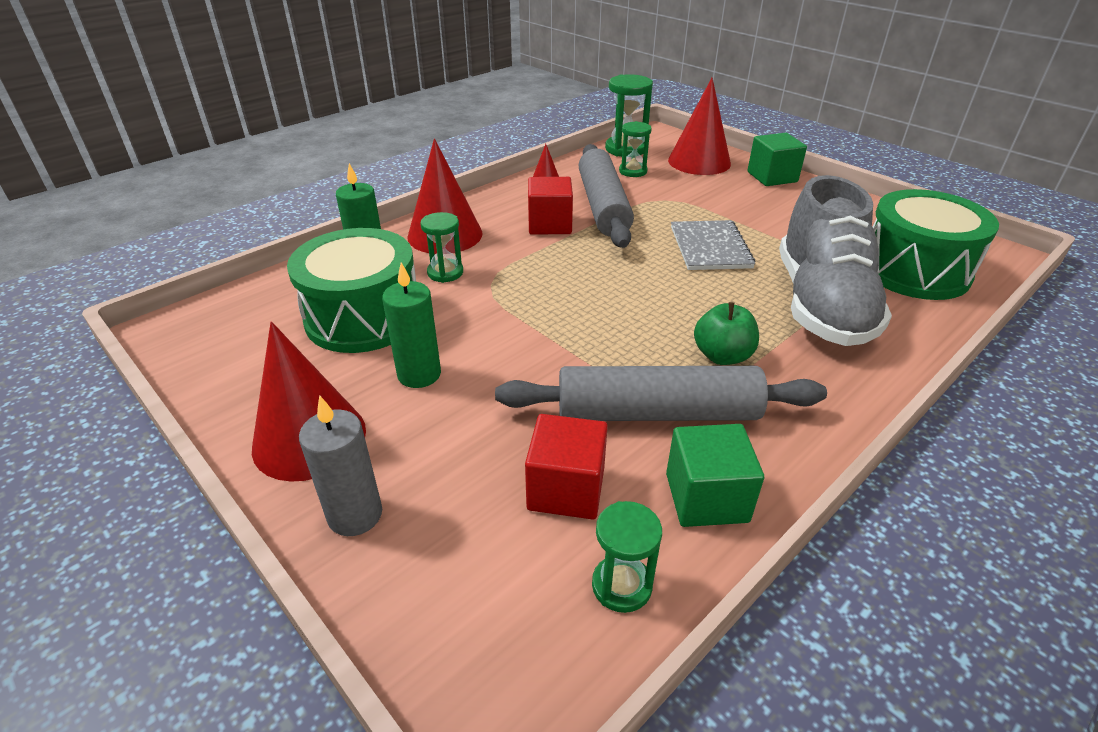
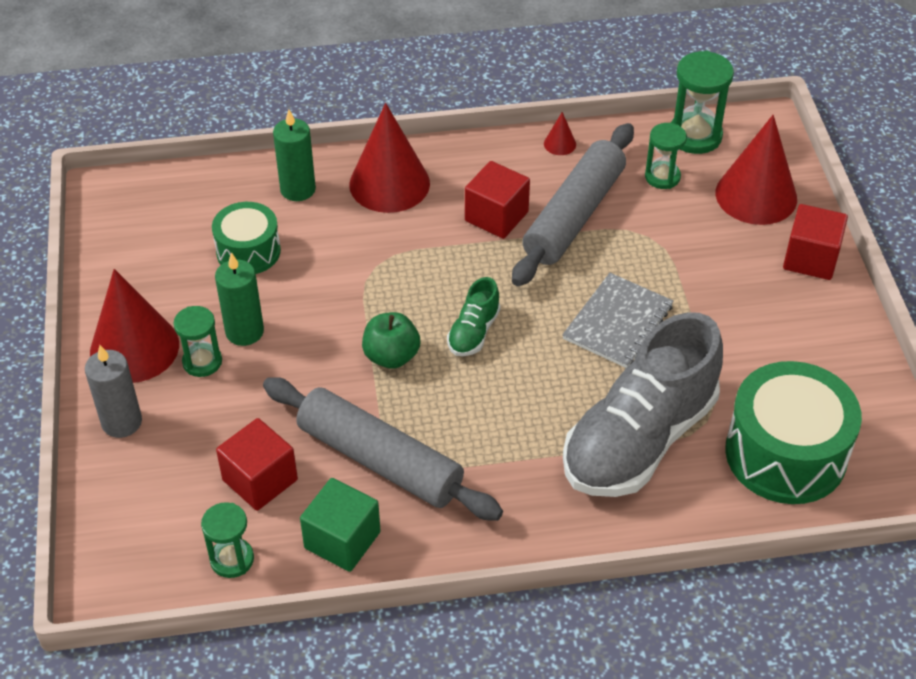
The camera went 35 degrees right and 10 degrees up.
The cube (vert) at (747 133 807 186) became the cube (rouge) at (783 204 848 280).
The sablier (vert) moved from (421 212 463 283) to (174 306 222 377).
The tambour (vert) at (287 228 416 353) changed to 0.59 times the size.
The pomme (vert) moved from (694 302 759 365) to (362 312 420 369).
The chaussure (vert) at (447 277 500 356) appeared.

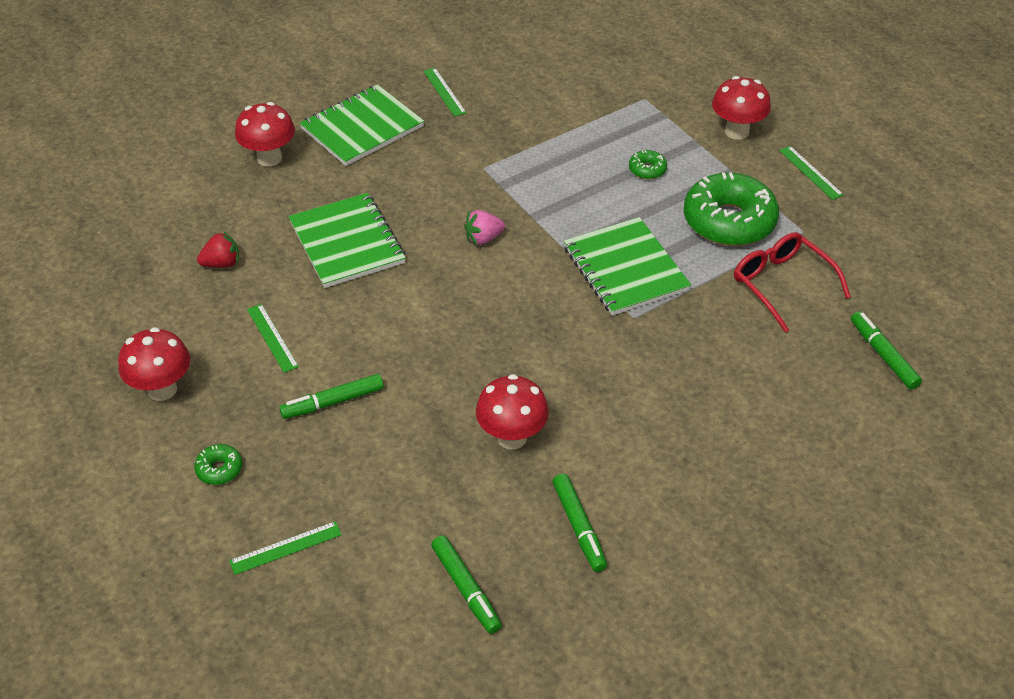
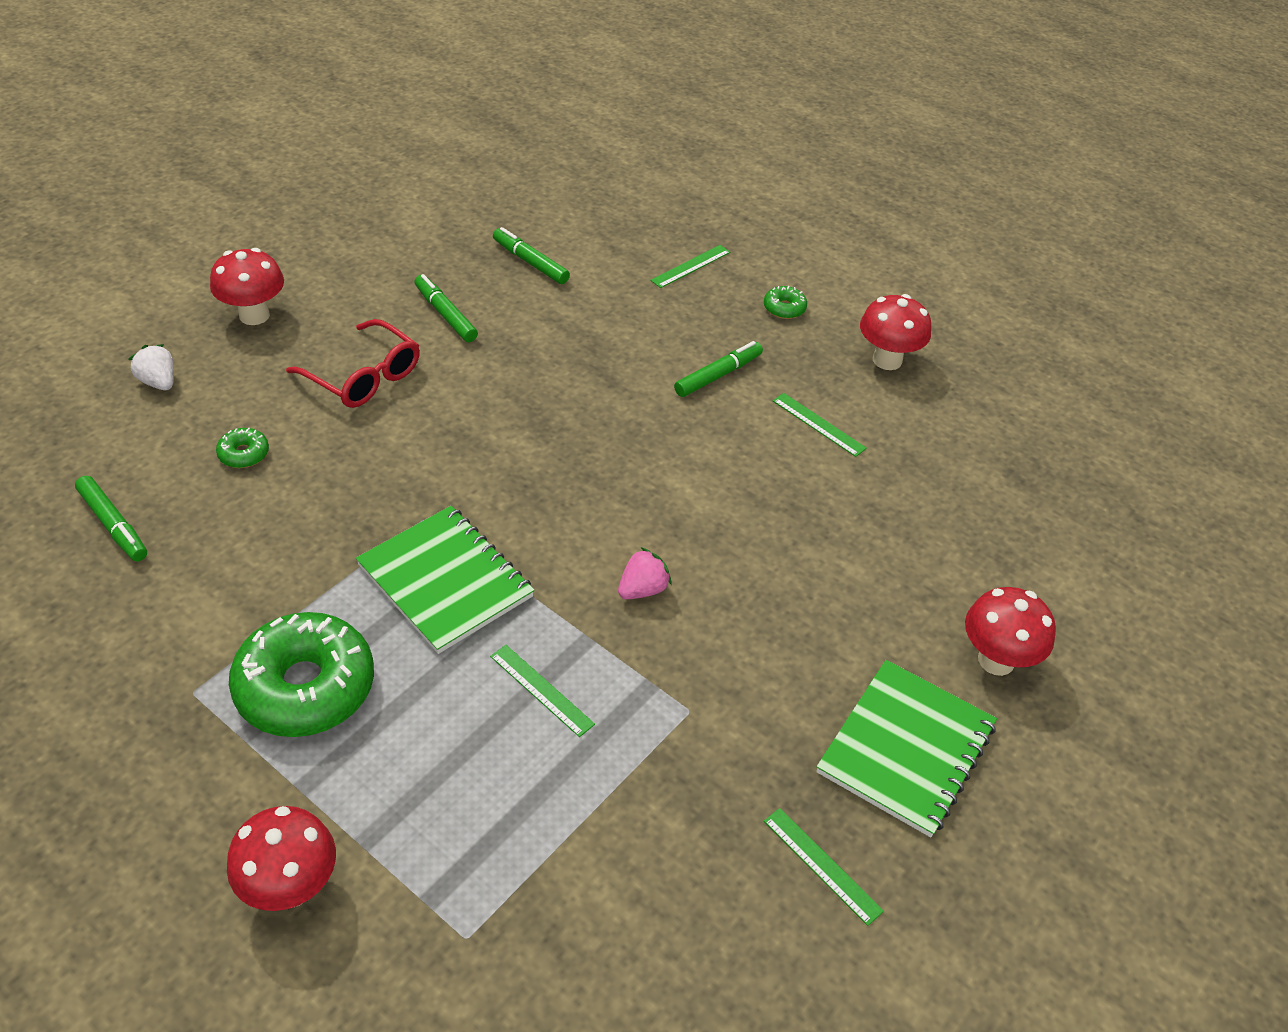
The camera went 160 degrees right and 0 degrees up.
The règle (vert) moved from (779 146 844 200) to (490 645 595 737).
The beignet (vert) moved from (629 150 667 179) to (216 428 269 468).
The carnet (vert) at (289 193 406 288) disappeared.
The fraise (rouge) at (197 231 239 268) disappeared.
The lunettes (rouge) moved from (734 232 851 333) to (286 319 420 408).
The champignon (rouge) moved from (476 374 549 449) to (210 248 284 325).
The fraise (blanc) at (129 344 174 390) appeared.

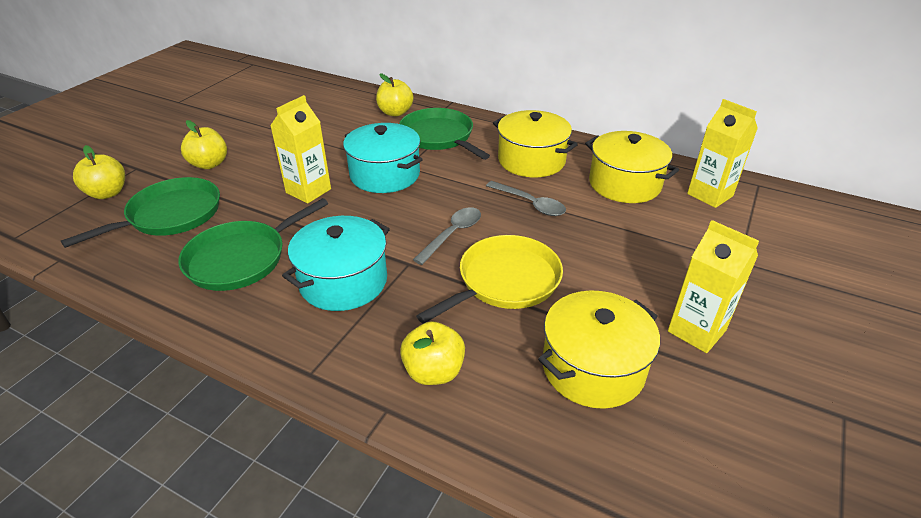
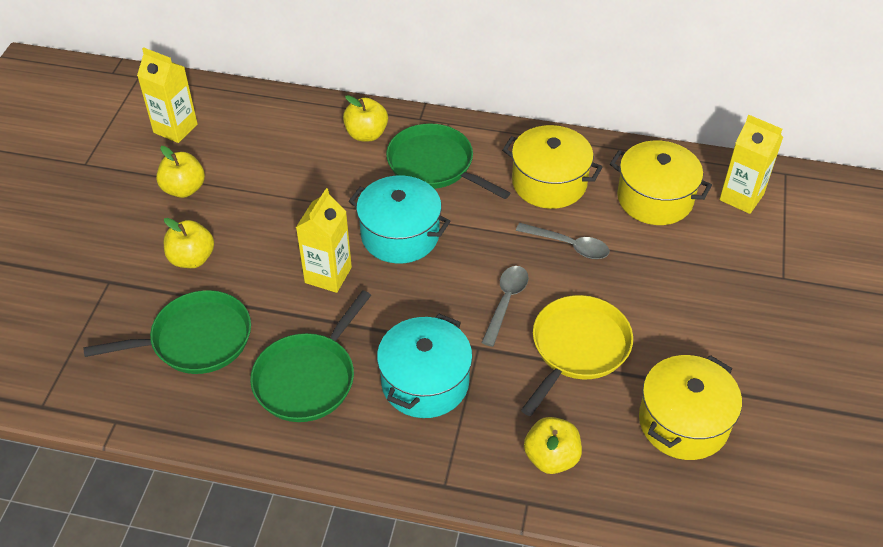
The camera went 15 degrees left and 10 degrees up.
The pomme (jaune) moved from (73 145 125 199) to (156 146 205 198).
The poêle (vert) at (61 177 220 248) turned 45 degrees clockwise.
The brique de lait (jaune) moved from (668 220 759 353) to (137 47 198 143).

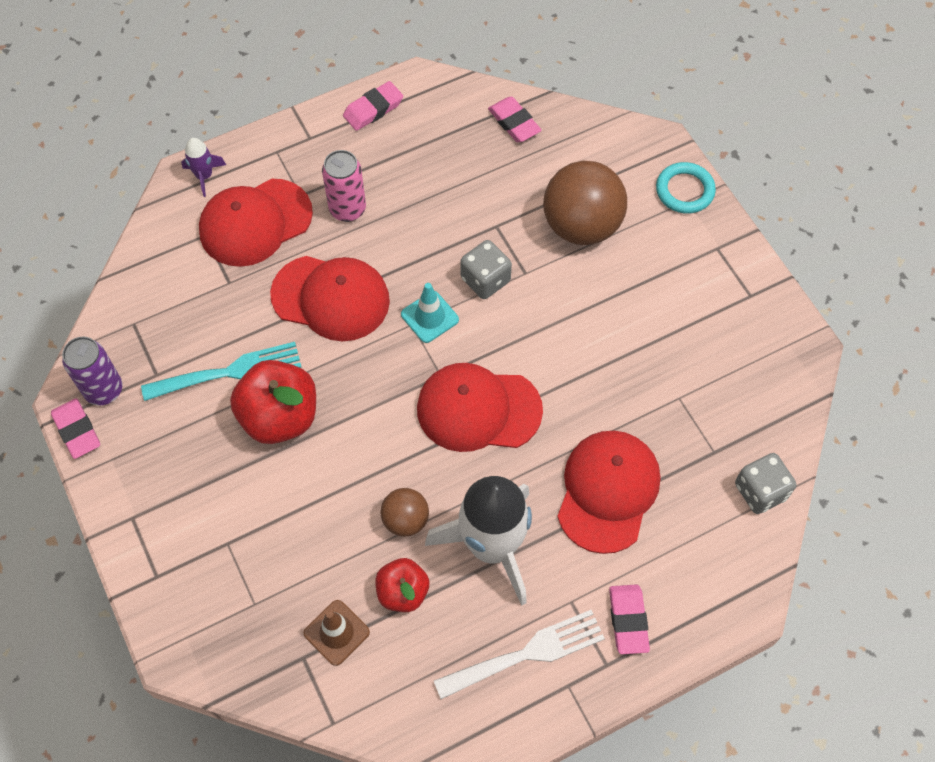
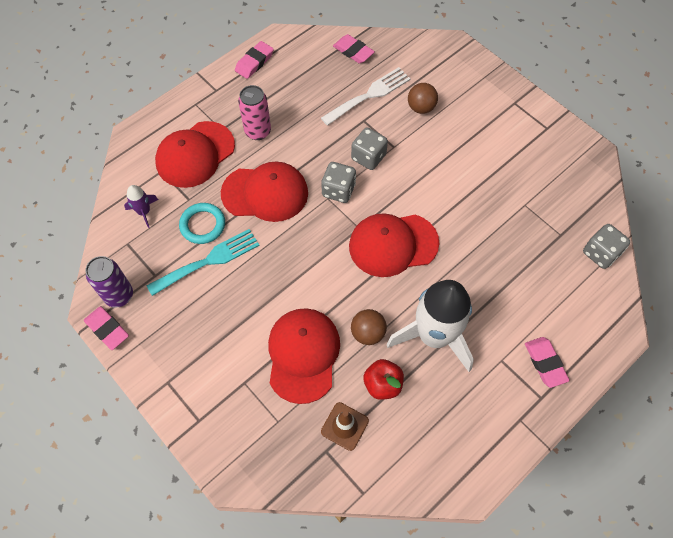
The camera went 15 degrees left and 0 degrees up.
The fusée (violet) moved from (181 138 226 197) to (124 185 158 228).
The balle (marron) at (543 161 627 245) changed to 0.52 times the size.
The anneau (turquoise) moved from (656 162 716 214) to (179 203 225 244).
The cône de chantier (turquoise) at (401 283 459 343) was replaced by the dé (gris) at (321 162 356 203).
The pomme (rouge) at (230 360 316 444) disappeared.
The casquette (rouge) moved from (557 431 660 554) to (268 308 340 404).
The fourchette (blanc) moved from (434 610 605 699) to (321 67 411 126).

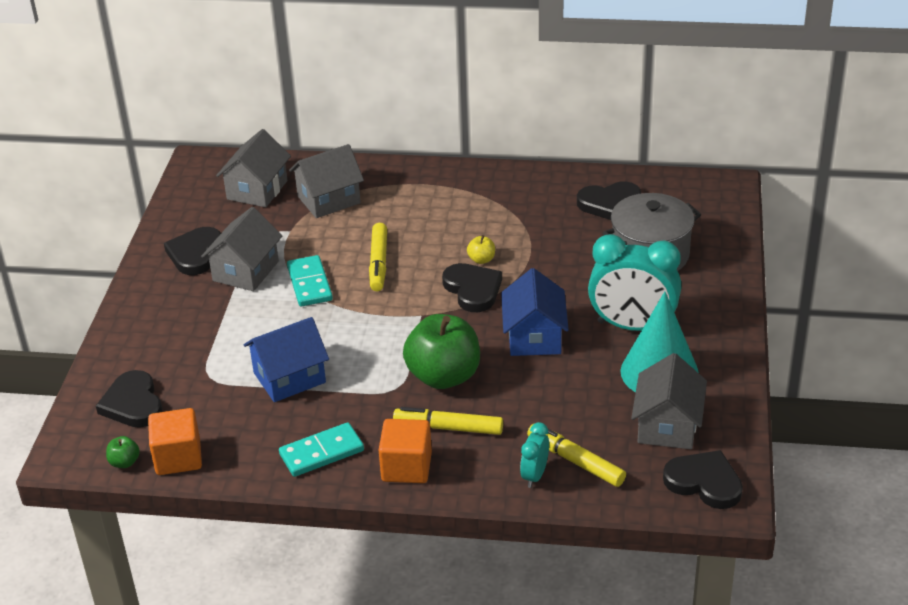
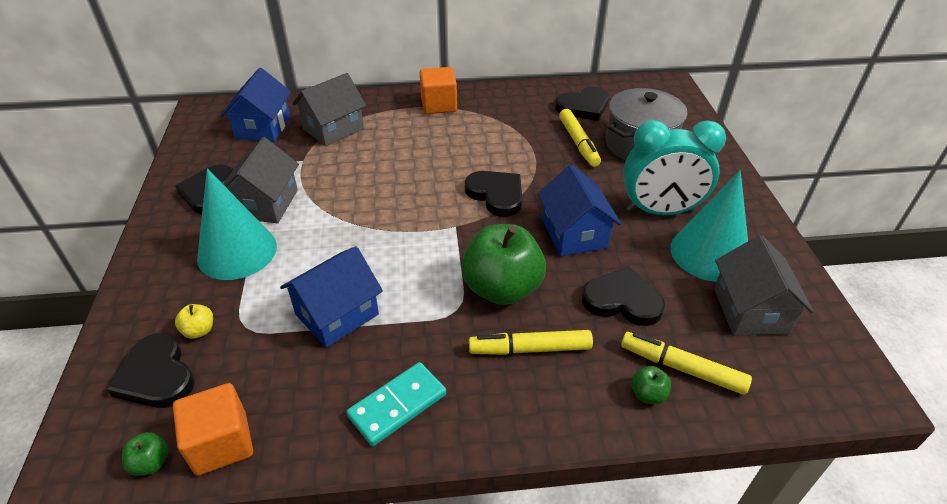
The camera went 15 degrees left and 5 degrees up.
The maison (gris) at (216 129 291 207) became the maison (bleu) at (221 68 291 142).
The feutre (jaune) moved from (369 223 387 291) to (559 109 601 167).
The pomme (jaune) moved from (467 235 495 264) to (175 304 213 339).
The domino (turquoise) at (287 255 333 306) disappeared.
The cube (orange) moved from (379 419 432 483) to (420 67 457 114).
The réveil (turquoise) at (520 422 549 488) was replaced by the pomme (vert) at (631 366 671 404).
The cœur (noir) moved from (663 450 743 509) to (582 267 665 326).
The cône (turquoise) at (197 168 277 280) appeared.

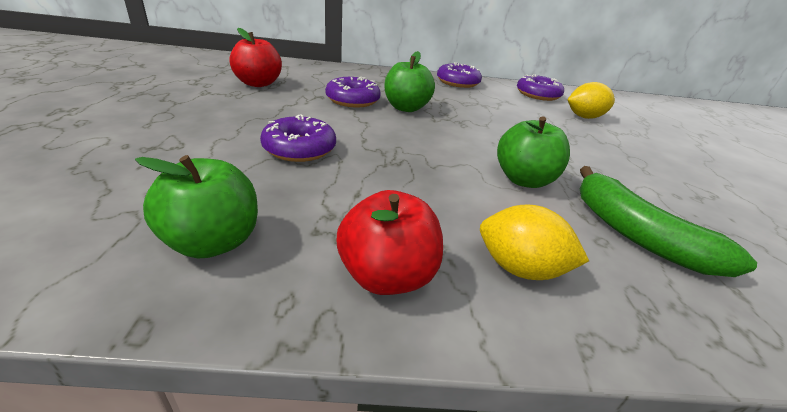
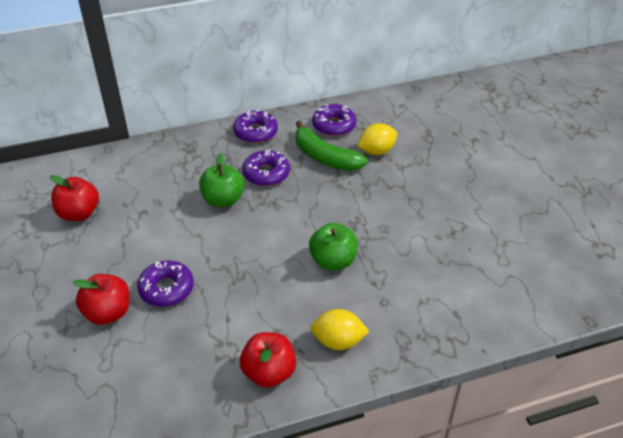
The camera went 15 degrees left and 10 degrees up.
The beignet (violet) moved from (325 77 381 107) to (242 150 290 186).
The pomme (vert) at (135 155 258 258) disappeared.
The banane (vert) moved from (580 166 757 277) to (295 121 368 171).
The pomme (rouge) at (73 274 130 325) appeared.

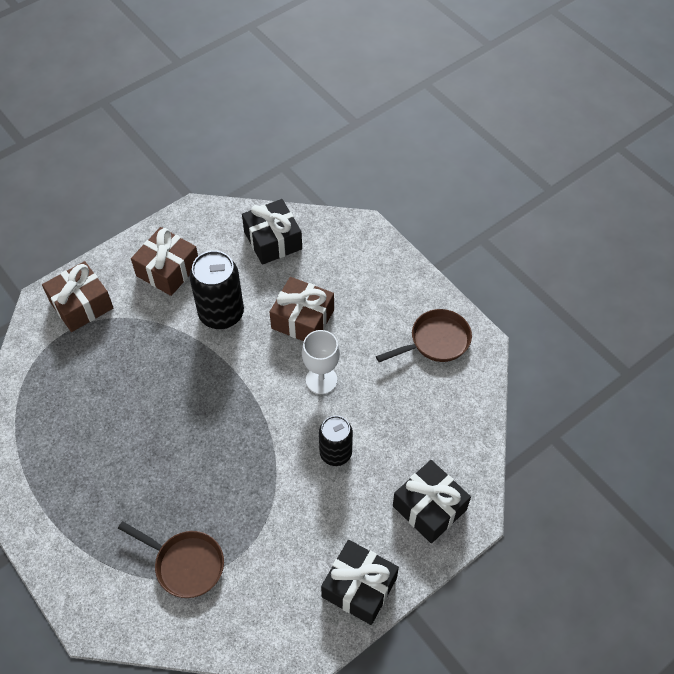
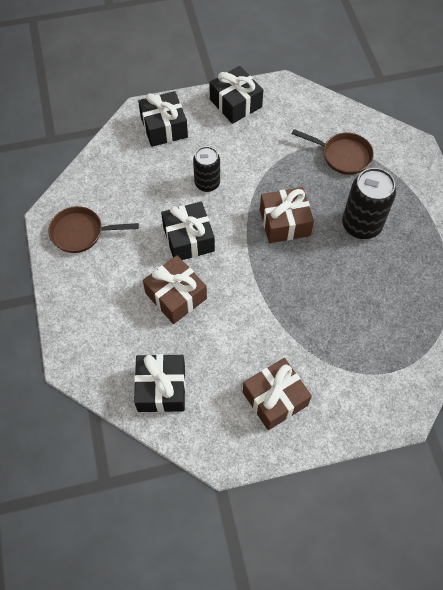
The camera went 155 degrees left and 5 degrees up.
The canette (noir) moved from (189 251 244 329) to (342 168 396 239).
The cadeau (marron) moved from (42 261 113 332) to (260 187 314 243).
The verre à pied (blanc) at (302 330 340 394) was replaced by the cadeau (noir) at (161 202 215 260).
The poêle (marron) at (118 521 224 598) turned 150 degrees clockwise.

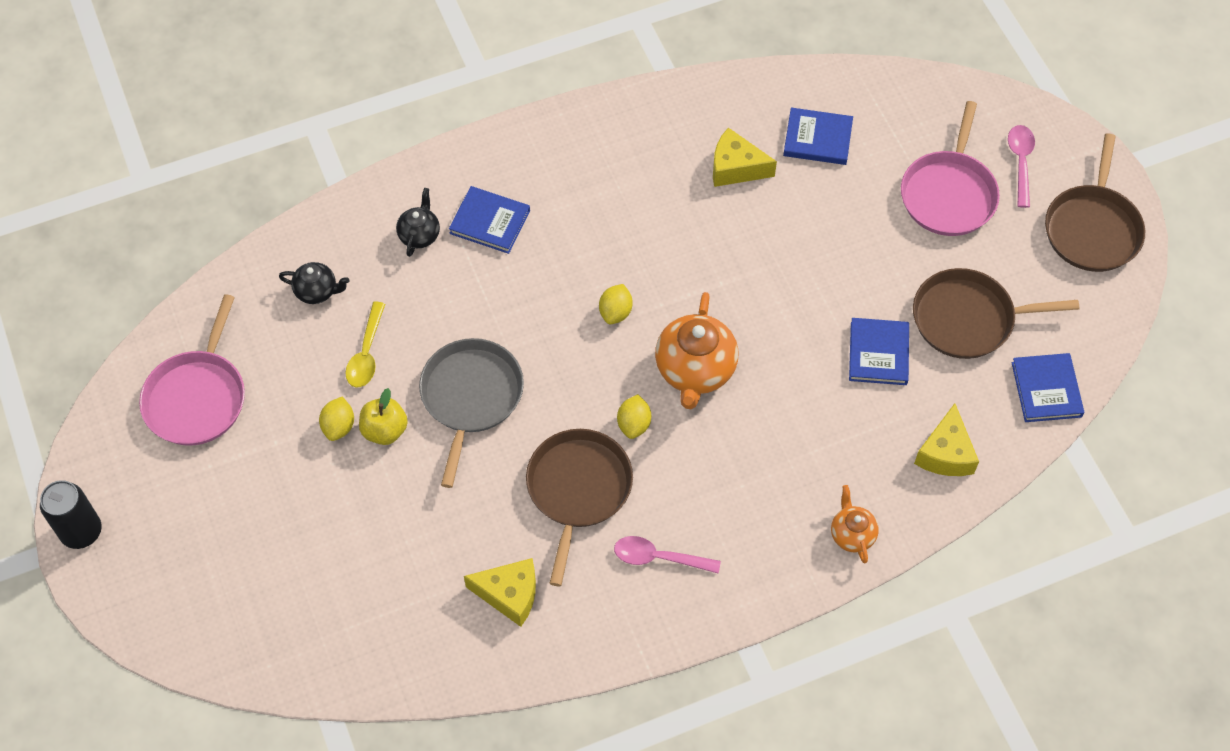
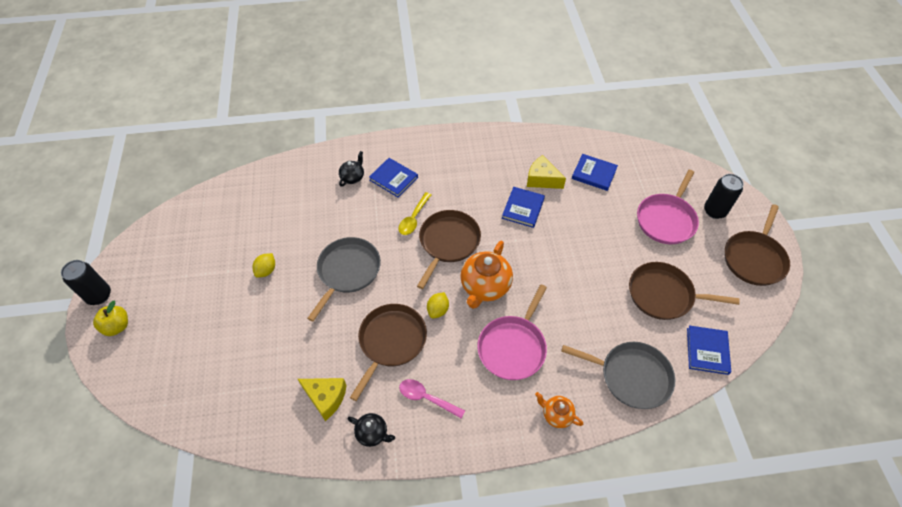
The camera went 15 degrees right and 5 degrees down.
The cuillère (rose) at (1008 125 1035 208) was replaced by the canette (noir) at (704 174 744 219).
The théière (noir) moved from (279 262 350 304) to (347 413 395 447).
The citron (jaune) at (599 284 633 324) was replaced by the poêle (marron) at (417 210 481 289).
The poêle (rose) moved from (139 294 245 446) to (477 285 547 380).
The cuillère (jaune) moved from (345 302 385 387) to (398 192 431 235).
The livre (bleu) moved from (849 318 909 385) to (502 187 545 228).
The pomme (jaune) moved from (359 388 408 445) to (93 301 128 336).
The fromage (jaune) at (914 403 979 476) was replaced by the poêle (gris) at (561 342 675 409).
The théière (orange) at (831 485 879 563) turned 60 degrees counterclockwise.

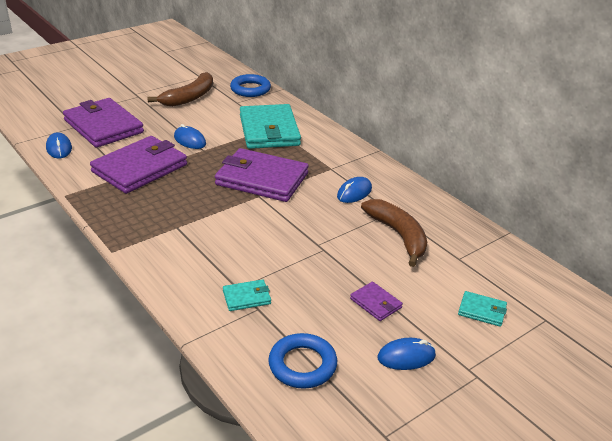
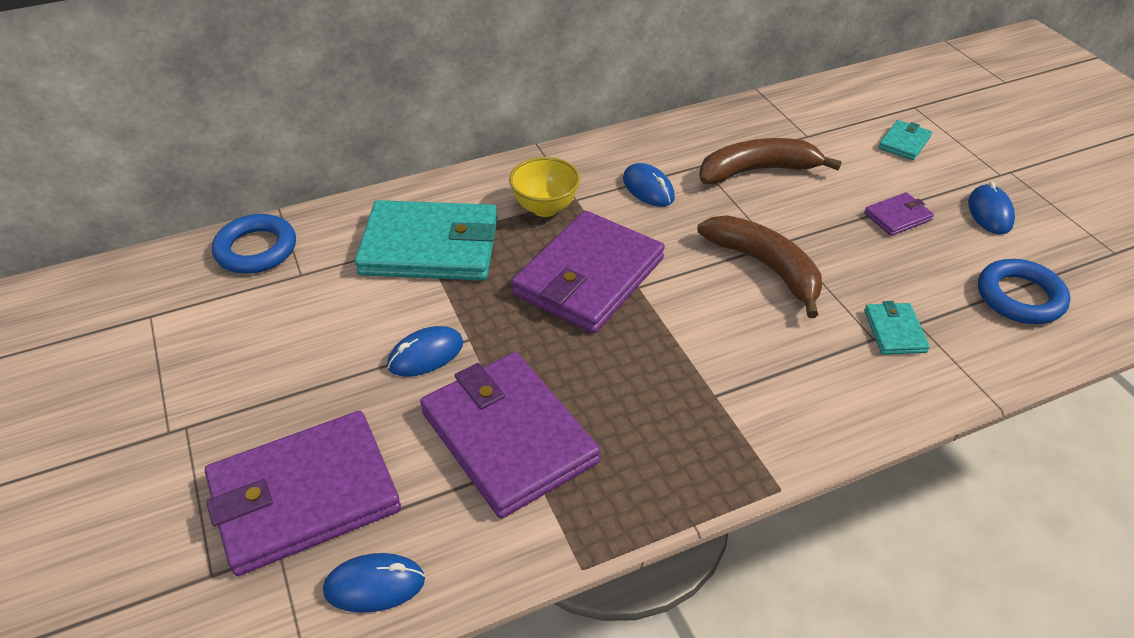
The camera went 75 degrees left and 10 degrees up.
The banane (marron) moved from (147 72 213 107) to (697 215 822 318).
The bol (jaune) at (509 157 580 217) appeared.

